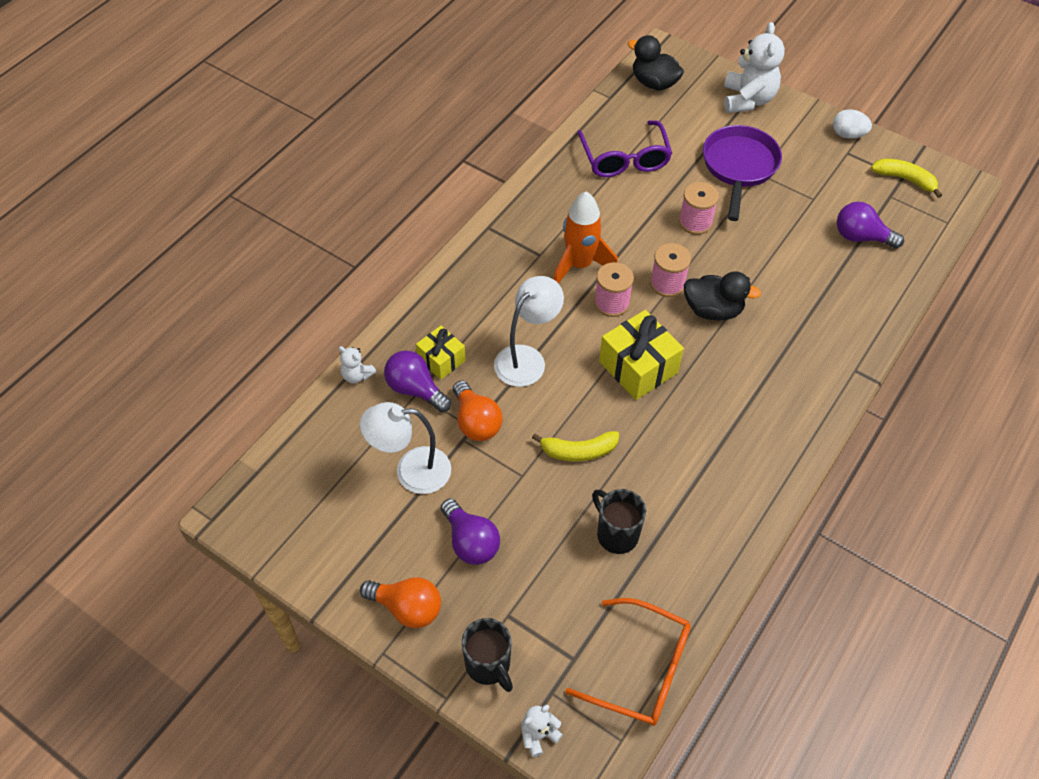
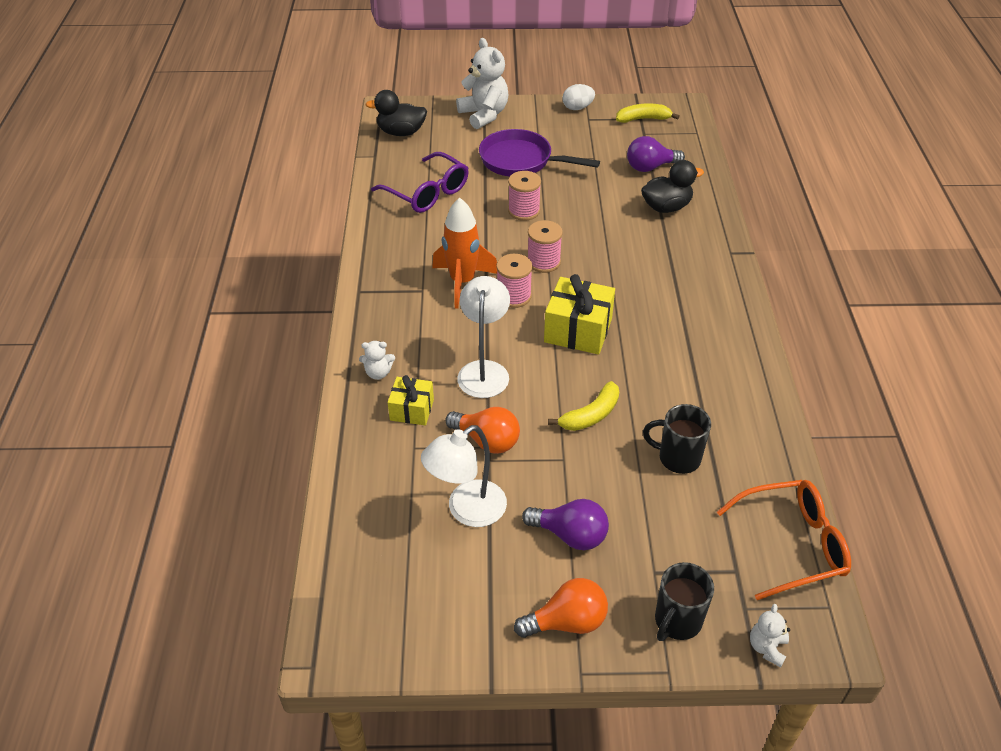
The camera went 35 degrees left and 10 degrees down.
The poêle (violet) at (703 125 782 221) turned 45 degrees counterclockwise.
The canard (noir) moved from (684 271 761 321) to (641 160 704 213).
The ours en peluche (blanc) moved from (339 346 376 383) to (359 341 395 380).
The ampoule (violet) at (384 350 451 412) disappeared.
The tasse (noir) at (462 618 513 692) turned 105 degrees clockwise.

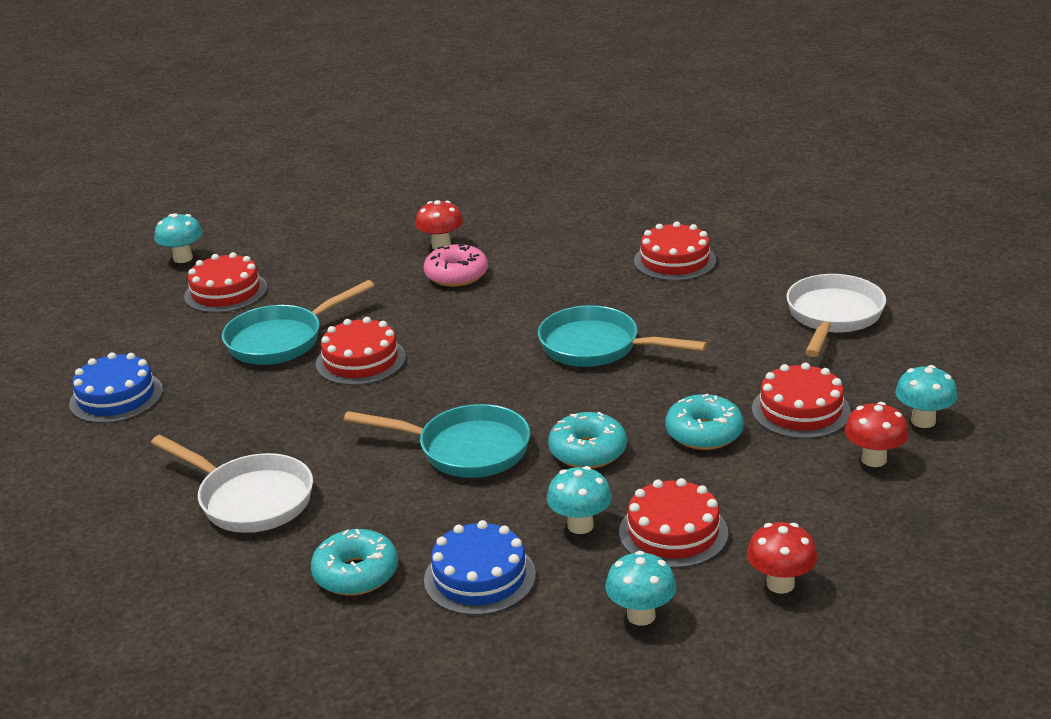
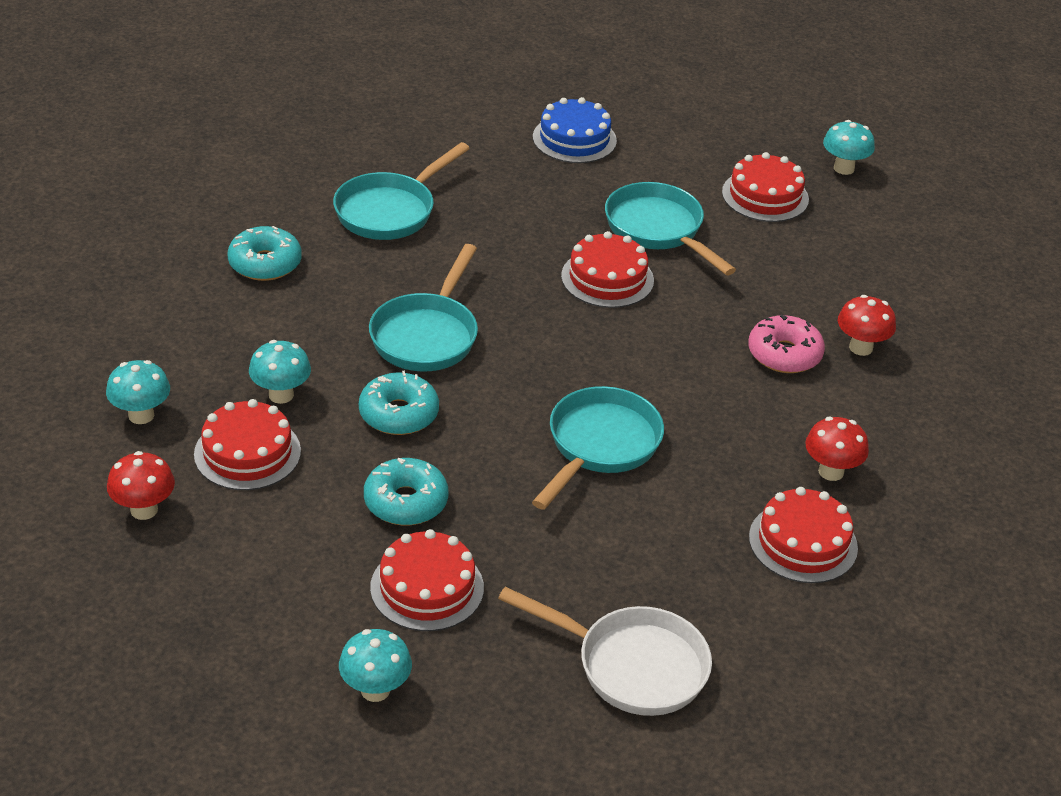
The camera went 90 degrees right and 10 degrees up.
The champignon (rouge) moved from (845 402 909 467) to (805 417 869 481).
The poêle (blanc) at (151 435 313 533) became the poêle (turquoise) at (333 142 470 240).
The gâteau (bleu) at (424 520 536 615) disappeared.

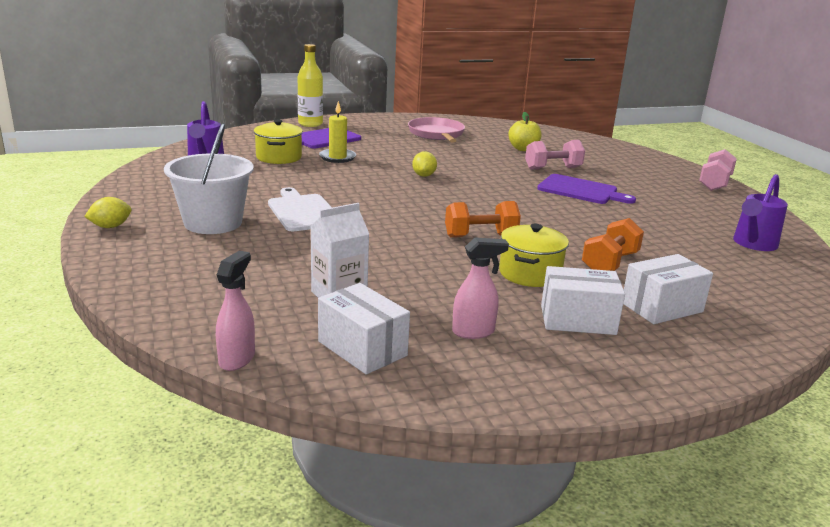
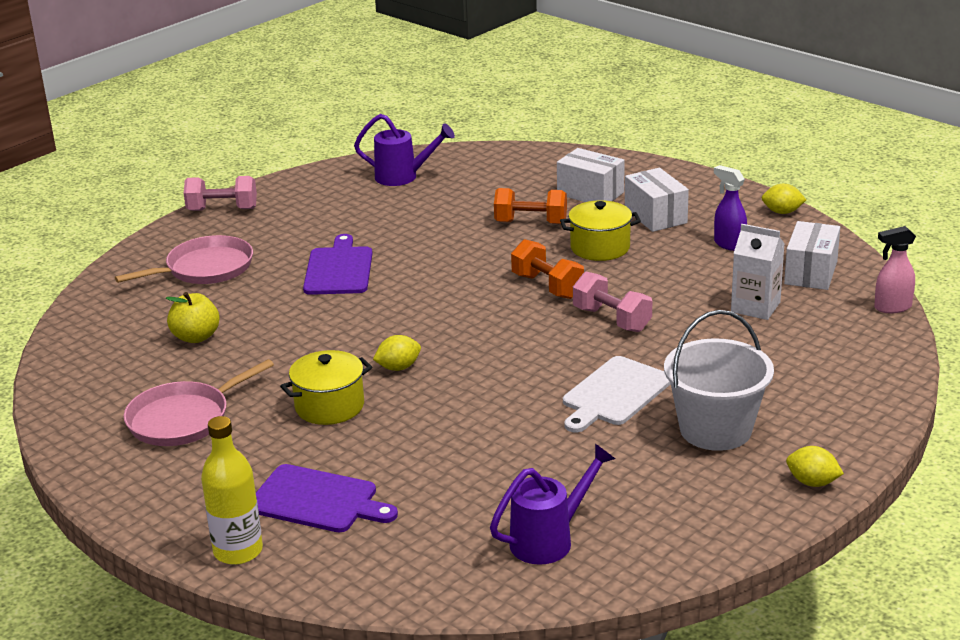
The camera went 115 degrees left and 5 degrees up.
The bougie (jaune) at (319 101 356 163) disappeared.
The marmite (jaune) moved from (254 120 303 164) to (280 350 372 425).
The haltère (rose) moved from (525 140 585 170) to (573 272 652 332).
The vaporisateur (rose) at (452 237 509 339) became the vaporisateur (violet) at (714 165 747 251).
The citron (jaune) at (762 184 806 214) appeared.
The poêle (rose) at (115 235 253 284) appeared.

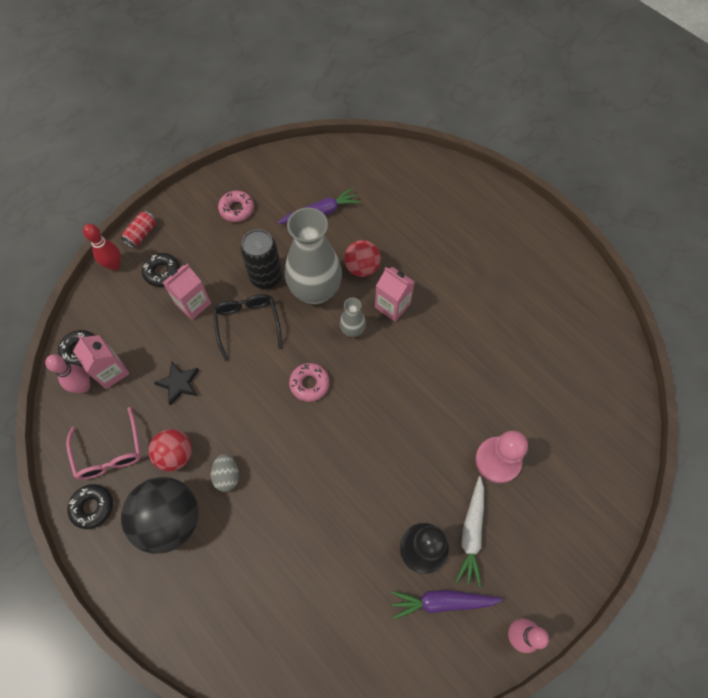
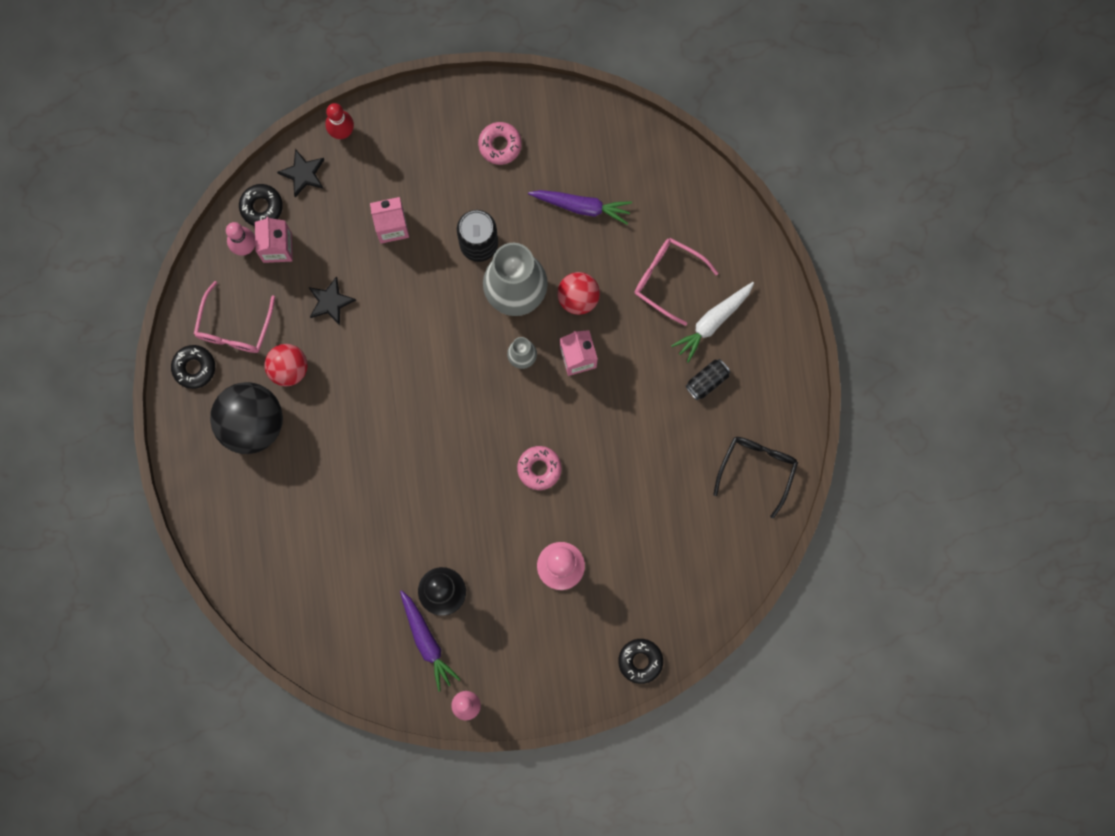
The camera went 35 degrees right and 15 degrees up.
The canette (rouge) at (121 211 156 248) disappeared.
The beignet (noir) moved from (142 253 180 287) to (618 639 663 684).
The lunettes (noir) moved from (213 294 282 361) to (713 437 798 518).
The beignet (rose) moved from (289 363 330 402) to (517 446 562 490).
The œuf (gris) at (211 454 239 492) disappeared.
The carotte (blanc) moved from (456 476 484 587) to (671 282 754 363).
The carotte (violet) at (391 590 503 619) turned 150 degrees counterclockwise.
The étoile (noir) at (277 149 324 197) appeared.
The lunettes (rose) at (634 238 719 326) appeared.
The canette (noir) at (686 359 731 400) appeared.

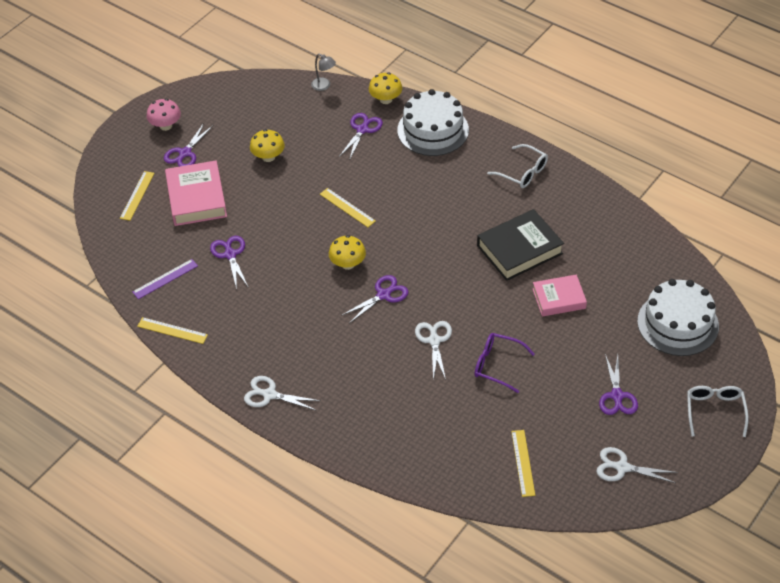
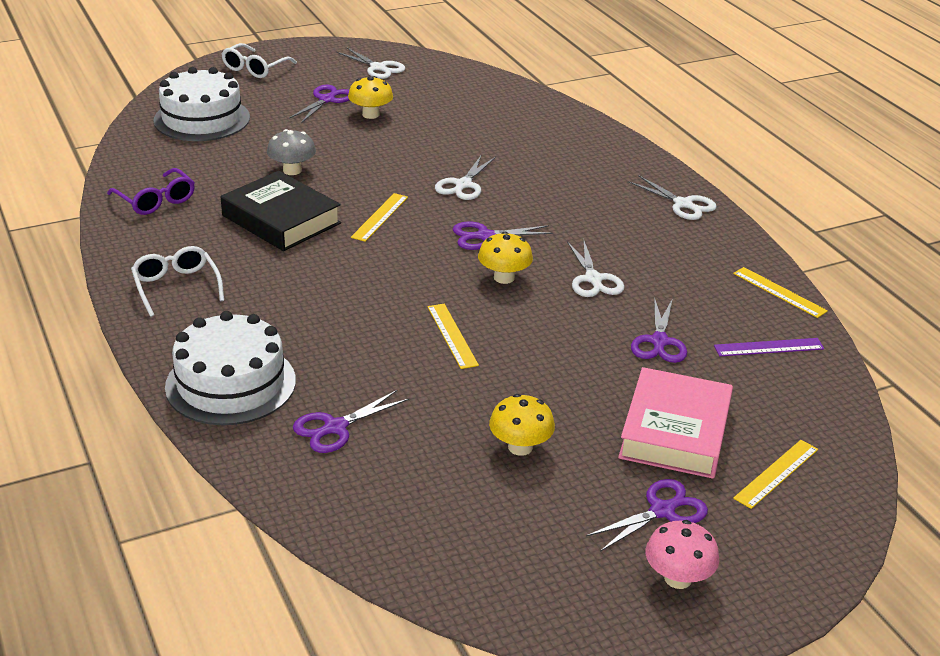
The camera went 155 degrees left and 15 degrees down.
The lampe (gris) at (311 53 336 91) disappeared.
The champignon (jaune) moved from (369 73 402 104) to (348 76 393 119).
The livre (noir) at (477 209 564 281) turned 45 degrees clockwise.
The livre (rose) at (533 275 587 316) was replaced by the champignon (gris) at (267 129 316 175).
The lunettes (violet) moved from (474 333 535 393) to (107 168 195 215).
The règle (jaune) moved from (511 430 535 497) to (351 193 408 242).
The ciseaux (blanc) at (567 239 624 297) appeared.

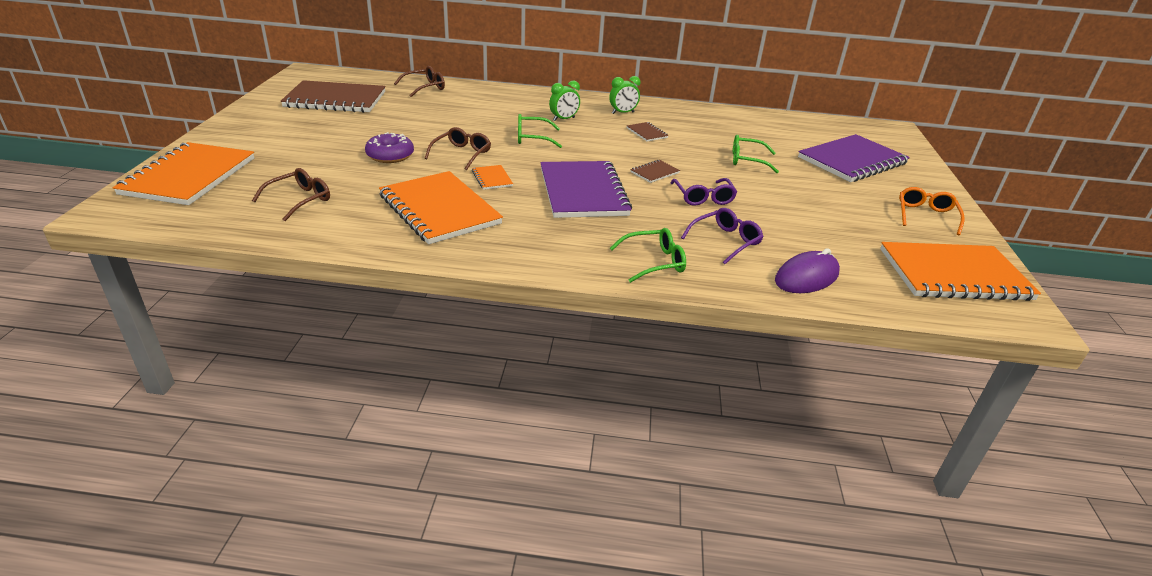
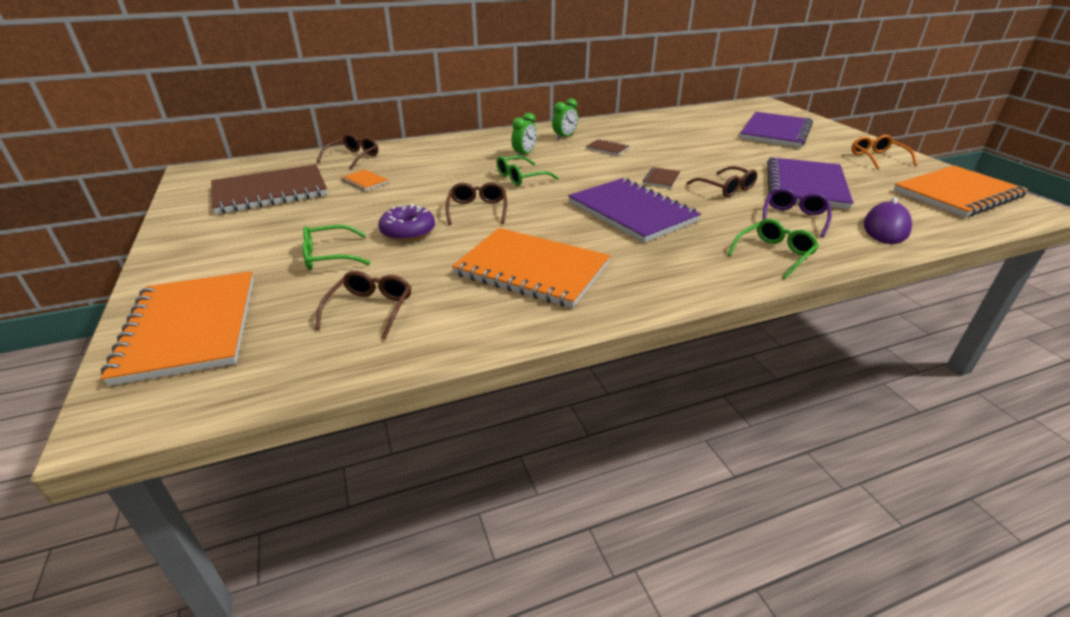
The camera went 25 degrees left and 0 degrees up.
The lunettes (vert) moved from (733 135 779 173) to (302 225 371 270).
The carnet (orange) moved from (472 165 513 190) to (341 170 389 191).
The lunettes (violet) at (671 178 737 206) became the lunettes (marron) at (686 166 757 197).
The carnet (violet) at (767 157 853 209) appeared.

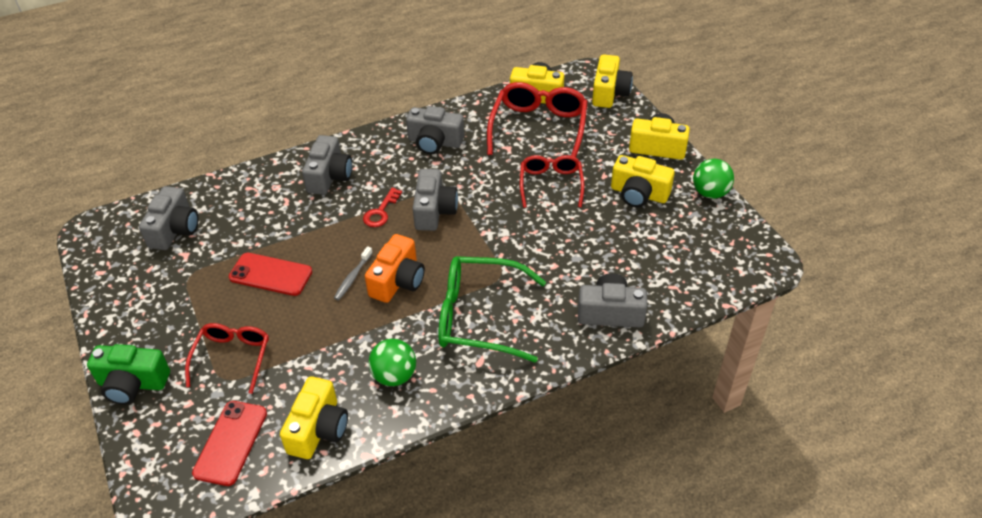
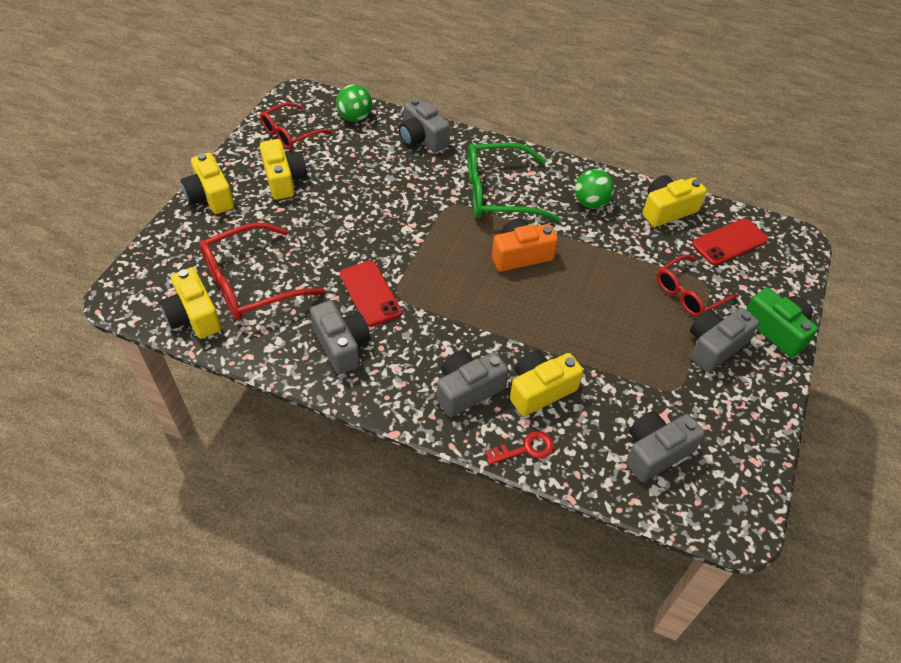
The camera went 135 degrees left and 5 degrees up.
The appareil photo (jaune) moved from (592 54 633 108) to (510 350 583 416).
The lunettes (rouge) moved from (520 155 584 208) to (260 102 332 150).
The balle (vert) moved from (693 159 734 199) to (336 84 372 122).
The appareil photo (gris) moved from (413 169 458 231) to (690 308 759 372).
The clé (rouge) moved from (363 188 402 227) to (485 431 554 465).
The brosse à dents (gris) at (334 246 373 300) disappeared.
The téléphone (rouge) moved from (229 253 312 296) to (340 261 402 327).
The lunettes (vert) at (438 256 546 363) turned 120 degrees clockwise.

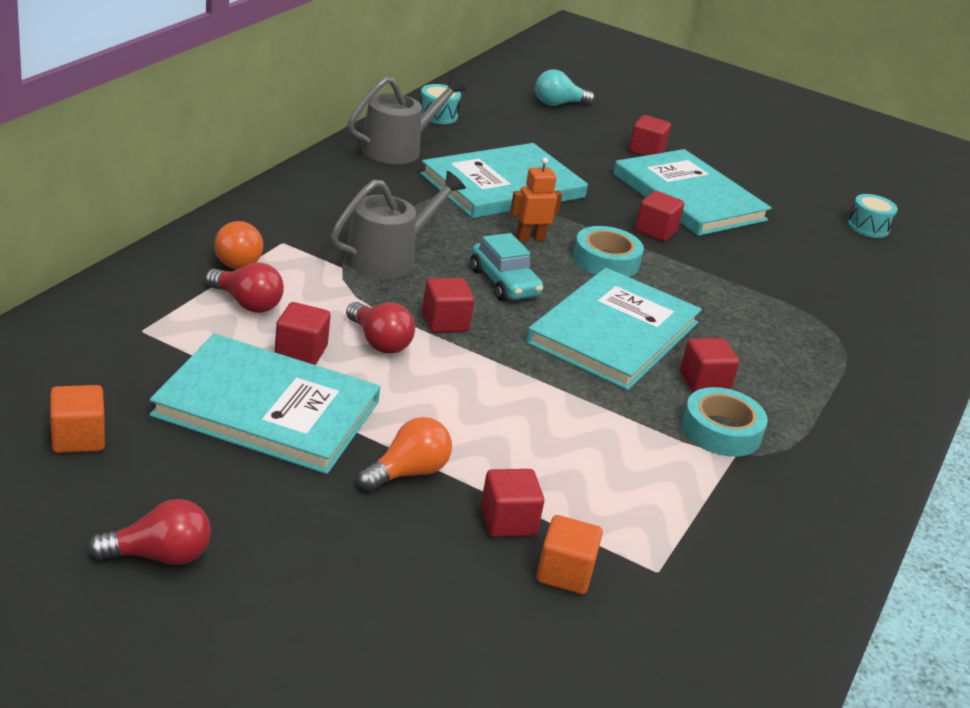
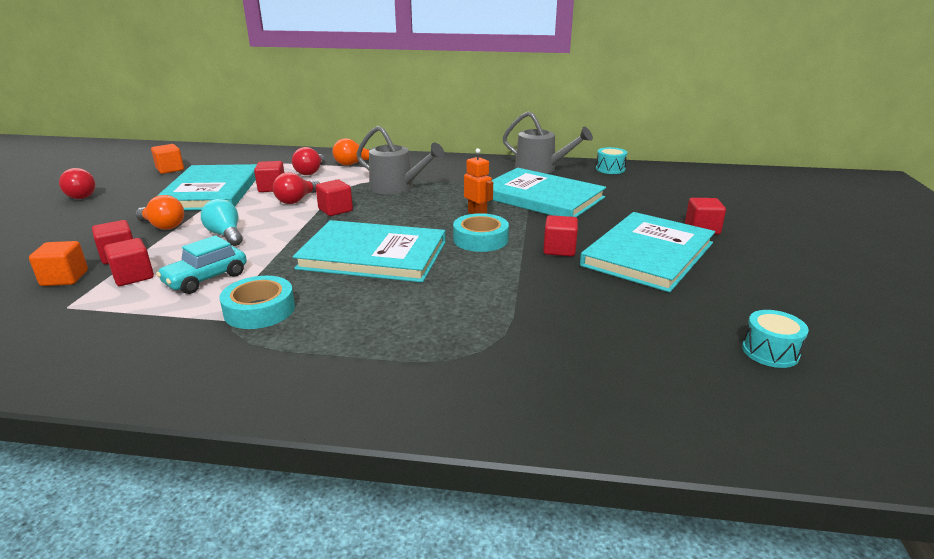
The camera went 75 degrees right and 5 degrees down.
The ampoule (turquoise) moved from (535 69 595 106) to (201 199 243 246).
The voiture (turquoise) moved from (470 233 543 301) to (156 235 247 294).
The cube (rouge) moved from (680 338 739 393) to (104 238 154 286).

